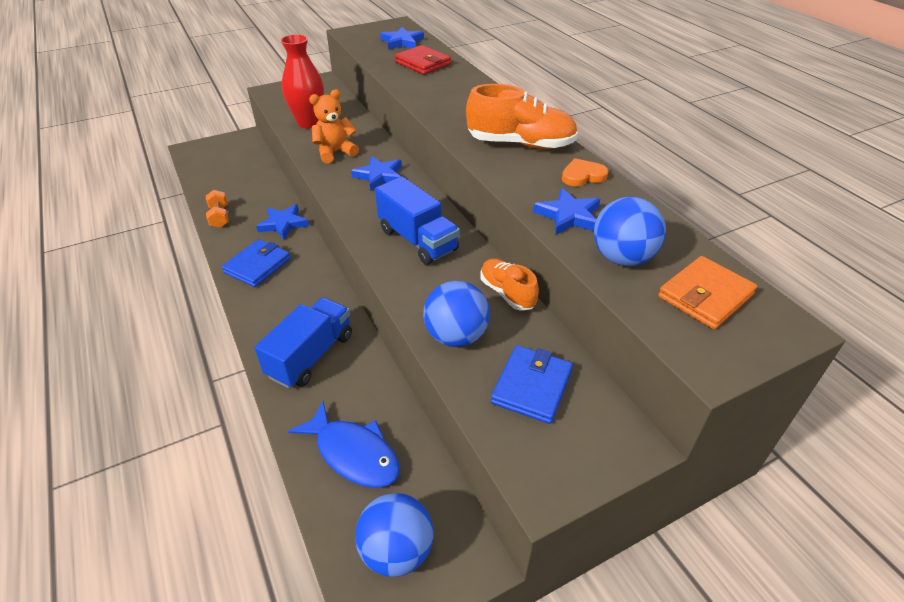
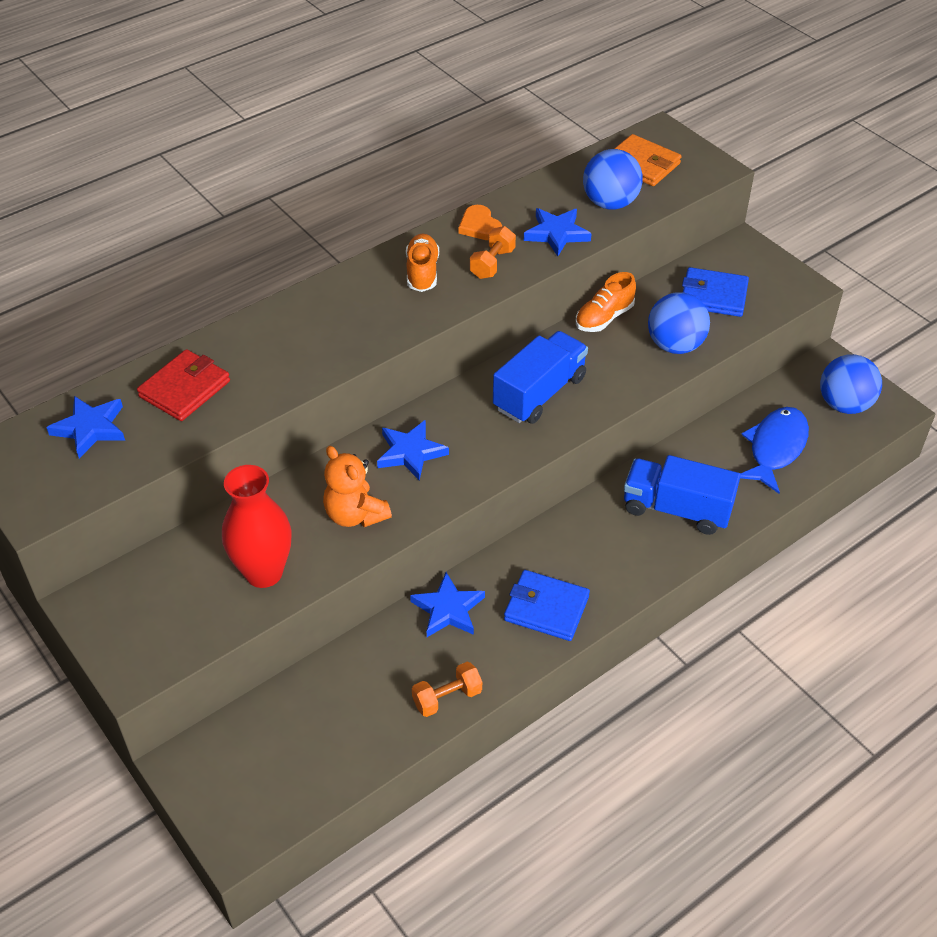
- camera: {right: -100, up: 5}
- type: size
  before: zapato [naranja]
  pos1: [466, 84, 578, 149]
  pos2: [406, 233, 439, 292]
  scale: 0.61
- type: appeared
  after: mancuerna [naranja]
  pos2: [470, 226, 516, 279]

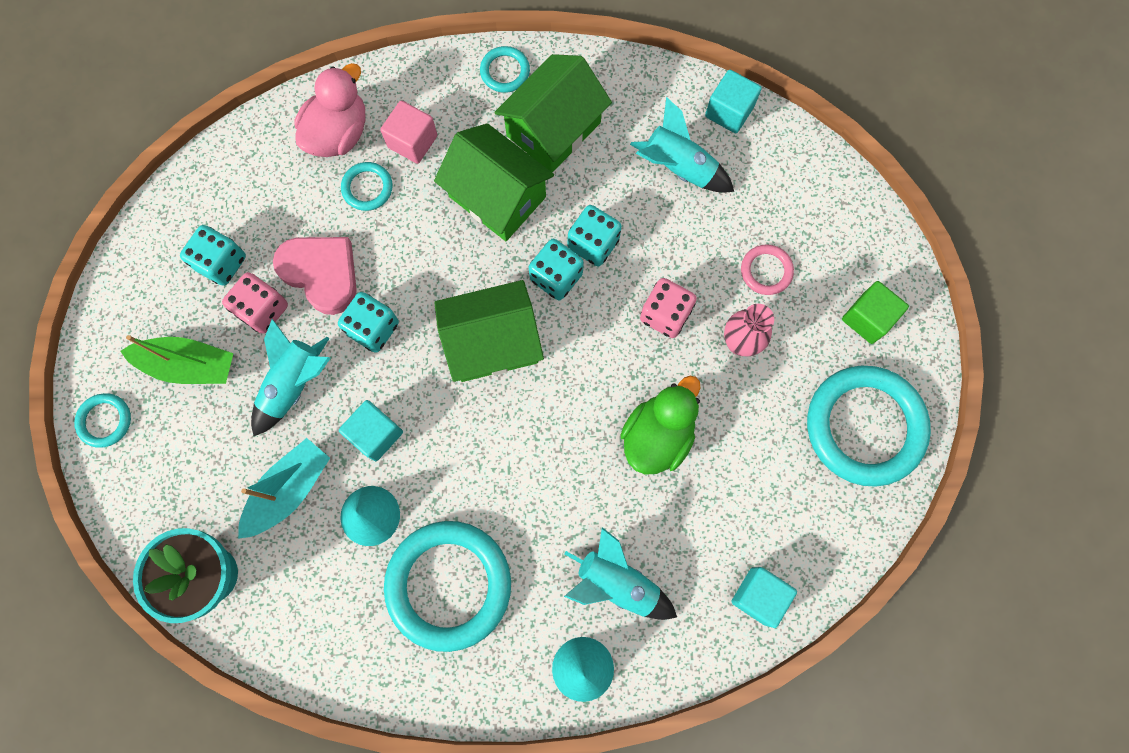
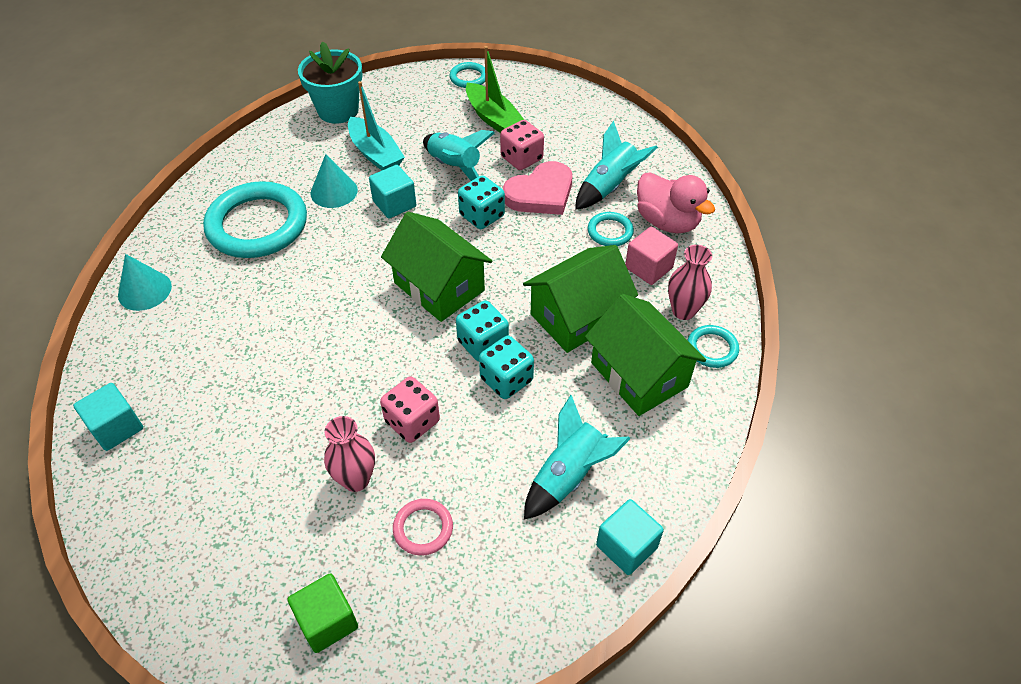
- camera: {right: 105, up: -25}
- type: missing
  before: dado [turquesa]
  pos1: [180, 225, 246, 286]
- type: spun
  before: casa [verde]
  pos1: [434, 280, 544, 382]
  pos2: [381, 212, 492, 322]
  turn: -45
- type: spun
  before: barco [verde]
  pos1: [120, 335, 233, 384]
  pos2: [466, 46, 524, 133]
  turn: -60
- type: missing
  before: anillo [turquesa]
  pos1: [807, 365, 931, 487]
- type: missing
  before: pato [verde]
  pos1: [620, 376, 700, 475]
- type: relocated
  before: cohete [turquesa]
  pos1: [564, 527, 677, 620]
  pos2: [575, 121, 658, 210]
- type: appeared
  after: florero [rosa]
  pos2: [668, 245, 712, 320]

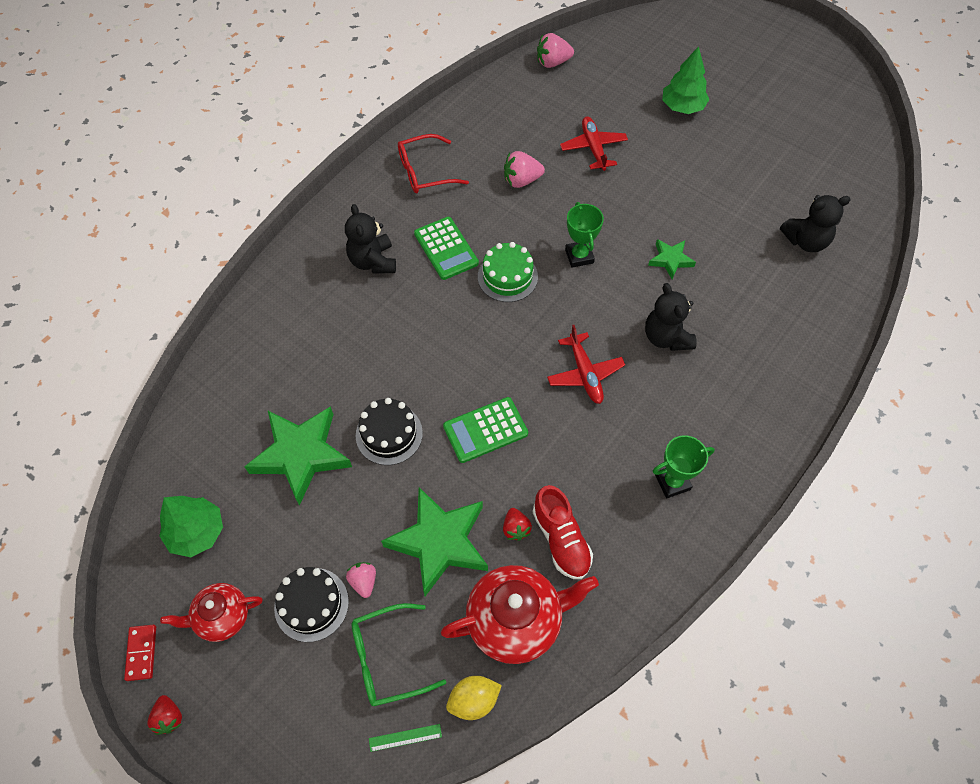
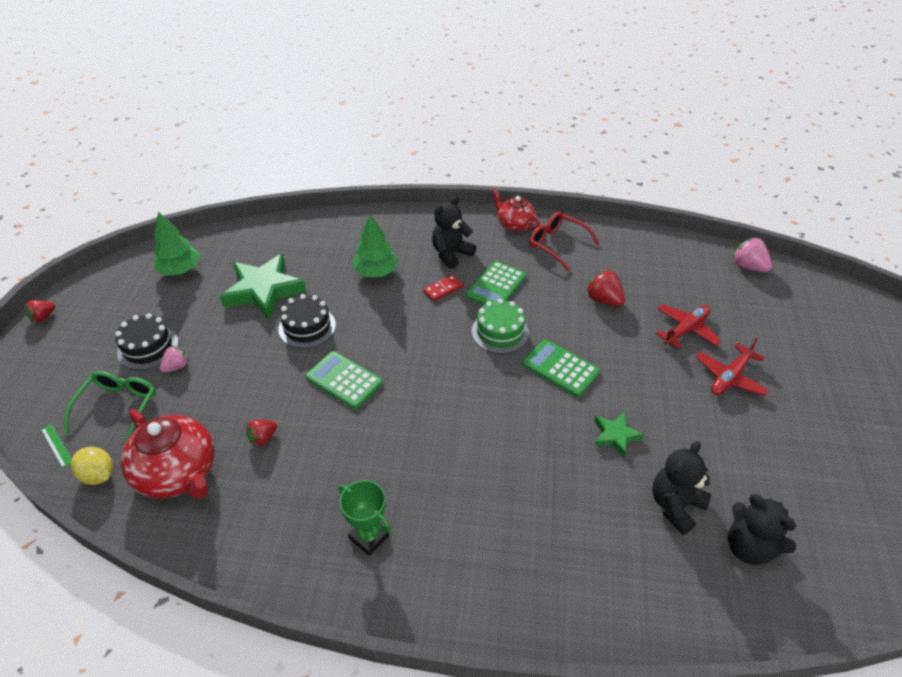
- camera: {right: 60, up: -15}
- type: relocated
  before: árbol [verde]
  pos1: [662, 46, 709, 114]
  pos2: [352, 214, 399, 277]
- type: colour
  before: fresa [rosa]
  after: fresa [rojo]
  pos1: [504, 151, 545, 188]
  pos2: [586, 270, 625, 307]
- type: exchanged
  before: trofeo [verde]
  after: calculadora [verde]
  pos1: [565, 202, 604, 268]
  pos2: [522, 339, 600, 397]
- type: relocated
  before: osito [negro]
  pos1: [645, 283, 697, 351]
  pos2: [652, 441, 711, 535]
- type: relocated
  before: avión [rojo]
  pos1: [547, 325, 625, 404]
  pos2: [696, 338, 769, 396]
- type: missing
  before: zapato [rojo]
  pos1: [532, 485, 593, 579]
- type: missing
  before: estrella [verde]
  pos1: [381, 487, 488, 596]
- type: relocated
  before: tetera [rojo]
  pos1: [160, 583, 263, 642]
  pos2: [492, 189, 540, 232]
- type: spun
  before: gafas [verde]
  pos1: [352, 603, 446, 706]
  pos2: [64, 371, 156, 445]
  turn: 60
- type: relocated
  before: ficha de dominó [rojo]
  pos1: [124, 625, 156, 681]
  pos2: [423, 274, 463, 301]

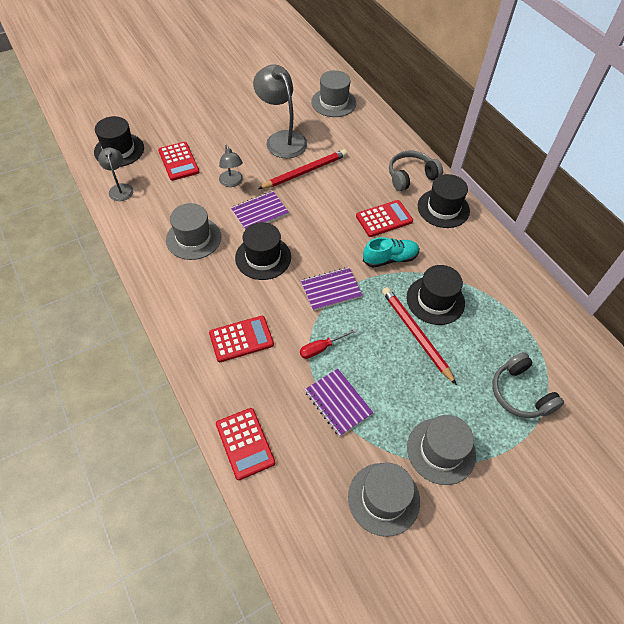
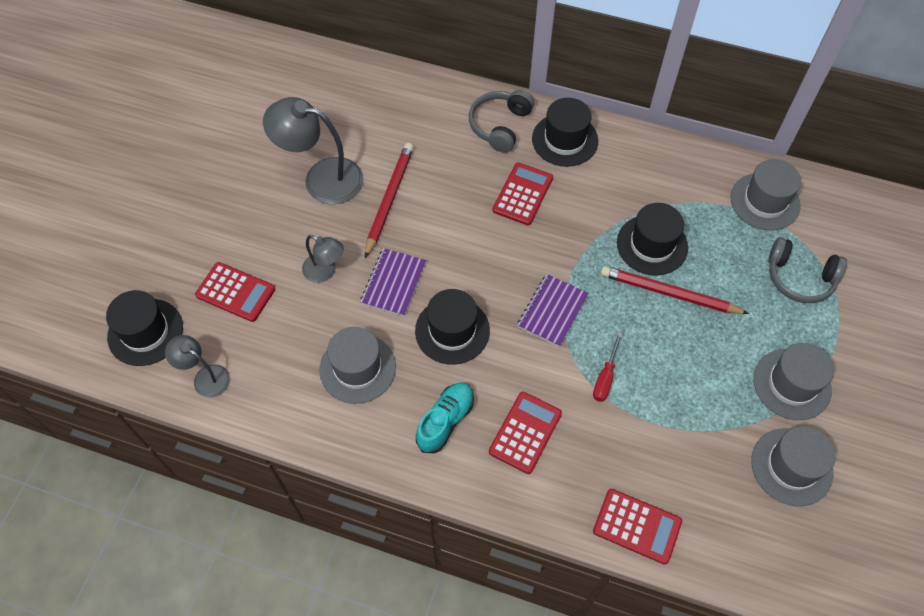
- camera: {right: -40, up: 5}
- type: relocated
  before: sombrero [gris]
  pos1: [311, 70, 356, 117]
  pos2: [731, 159, 801, 230]
- type: relocated
  before: zapato [turquesa]
  pos1: [363, 237, 419, 267]
  pos2: [416, 382, 474, 453]
- type: missing
  before: cuaderno [morado]
  pos1: [305, 369, 374, 437]

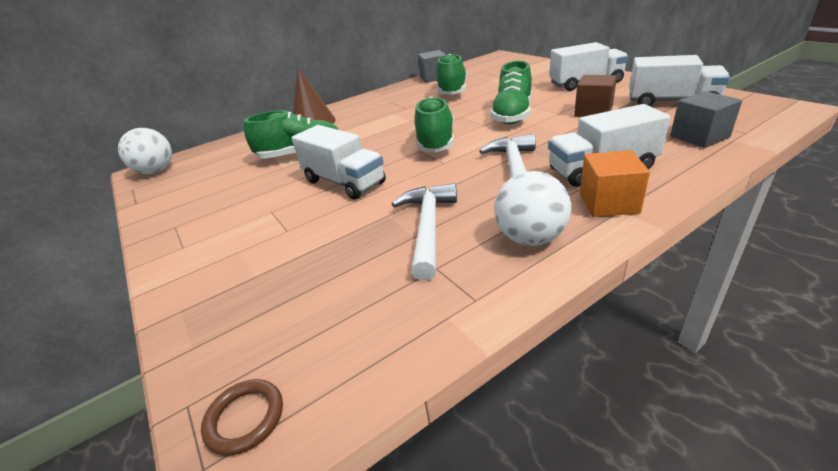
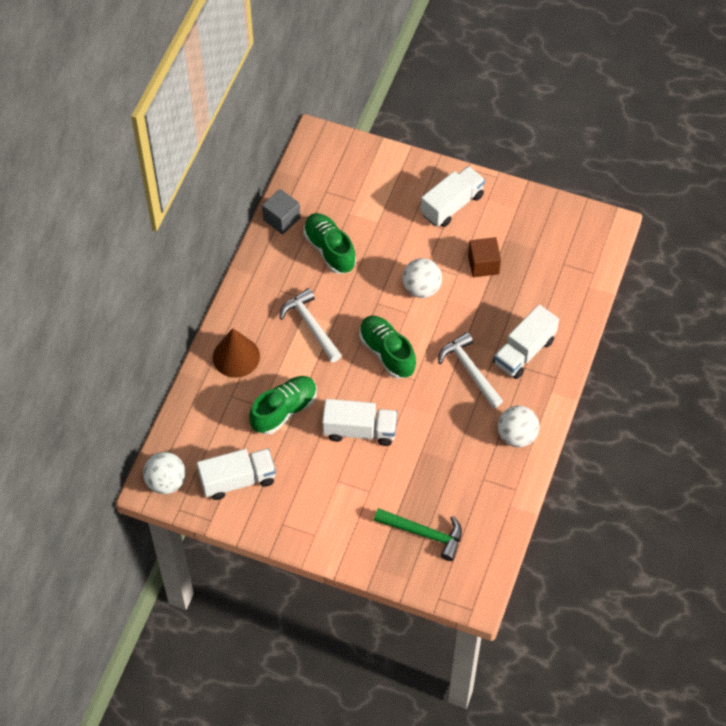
- camera: {right: -40, up: 25}
- type: relocated
  before: camión [blanco]
  pos1: [629, 55, 730, 106]
  pos2: [197, 449, 276, 500]
- type: exchanged
  before: zapato [verde]
  after: pelota [blanco]
  pos1: [490, 61, 532, 124]
  pos2: [402, 258, 442, 298]
- type: missing
  before: cubo [gris]
  pos1: [670, 91, 742, 148]
- type: missing
  before: cubo [naranja]
  pos1: [580, 150, 650, 217]
- type: relocated
  before: martillo [blanco]
  pos1: [392, 183, 457, 281]
  pos2: [279, 288, 342, 362]
- type: missing
  before: anillo [marrón]
  pos1: [201, 379, 283, 455]
- type: appeared
  after: martillo [verde]
  pos2: [374, 508, 462, 561]

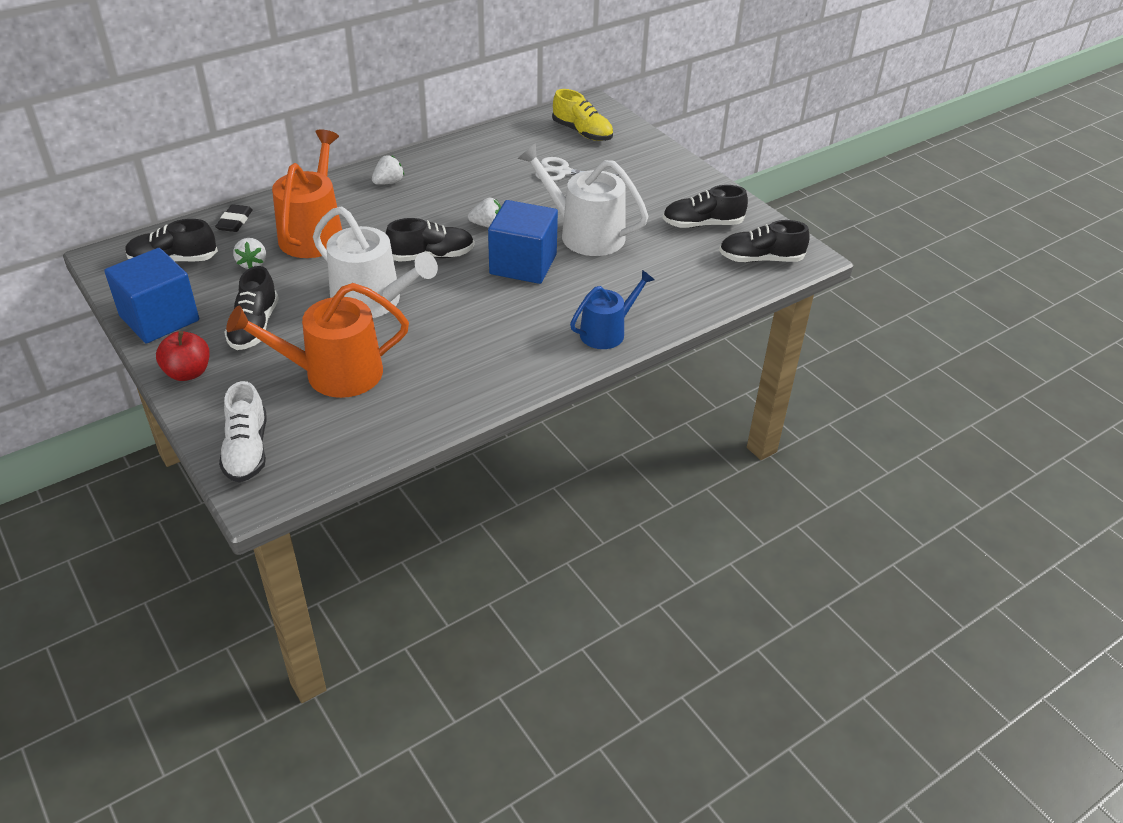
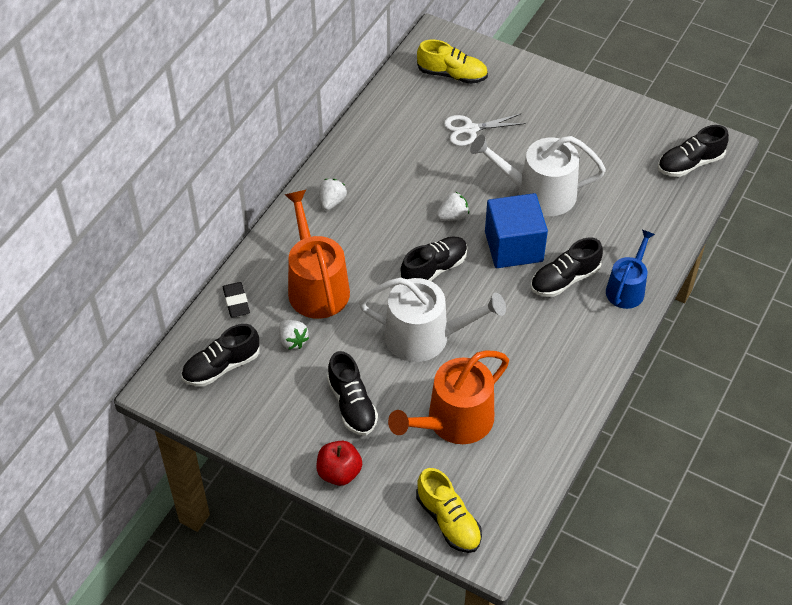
- camera: {right: -25, up: 10}
- type: relocated
  before: zapato [negro]
  pos1: [663, 185, 748, 228]
  pos2: [531, 238, 603, 297]
- type: missing
  before: cubo [azul]
  pos1: [104, 248, 199, 344]
- type: colour
  before: zapato [blanco]
  after: zapato [amarillo]
  pos1: [219, 381, 266, 483]
  pos2: [416, 468, 482, 553]

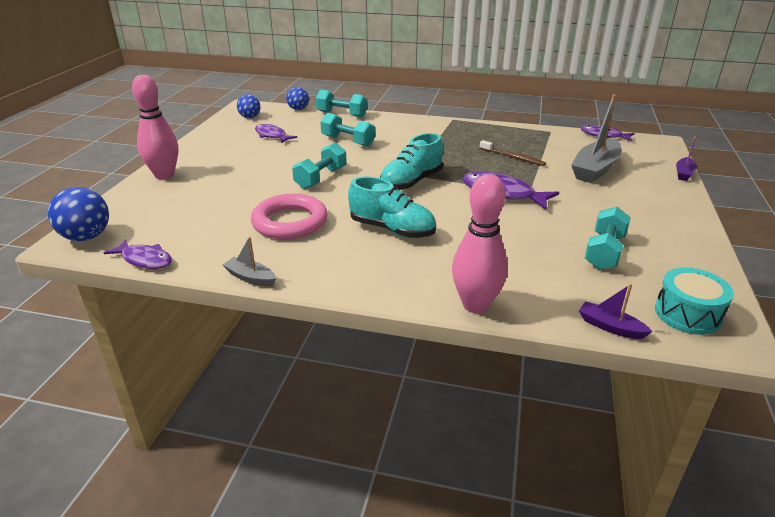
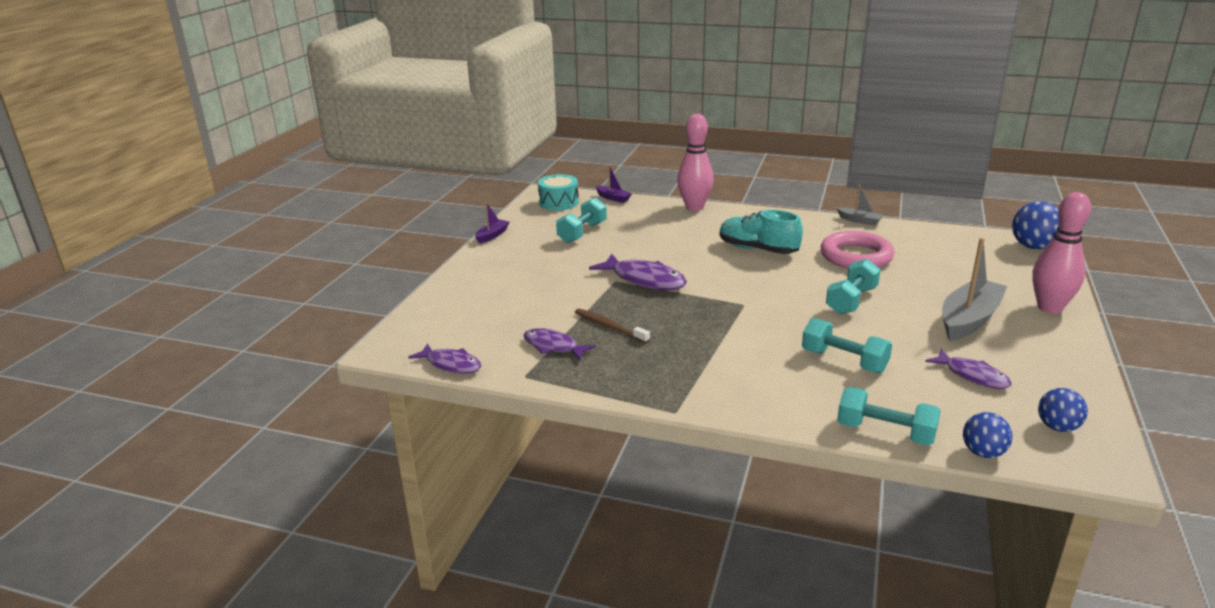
- camera: {right: -175, up: -5}
- type: relocated
  before: barco [gris]
  pos1: [571, 94, 621, 183]
  pos2: [942, 238, 1007, 341]
- type: missing
  before: zapato [turquesa]
  pos1: [380, 133, 443, 190]
- type: relocated
  before: barco [morado]
  pos1: [676, 137, 697, 181]
  pos2: [475, 202, 509, 243]
- type: relocated
  before: pez [morado]
  pos1: [103, 239, 172, 269]
  pos2: [524, 328, 596, 360]

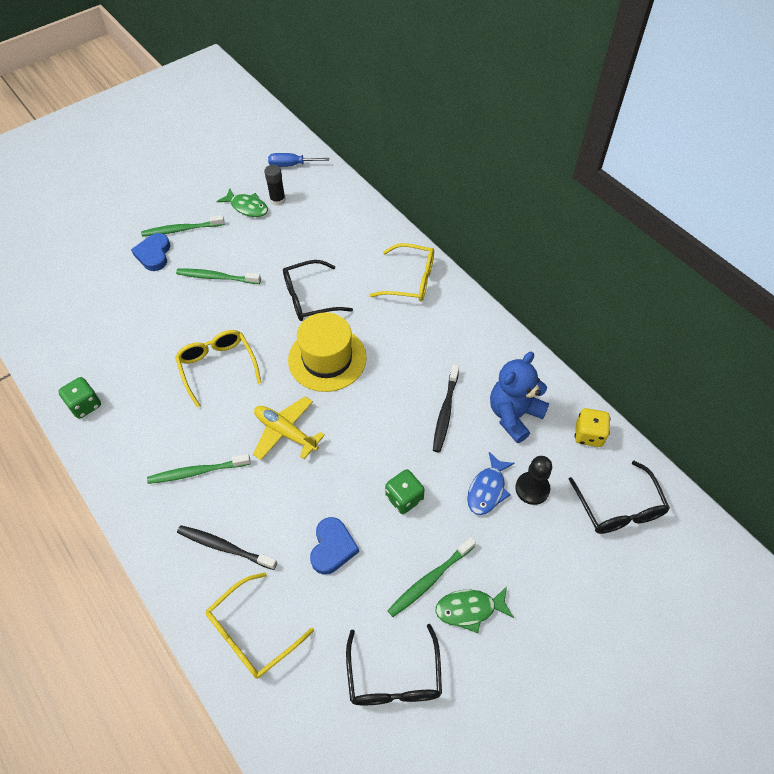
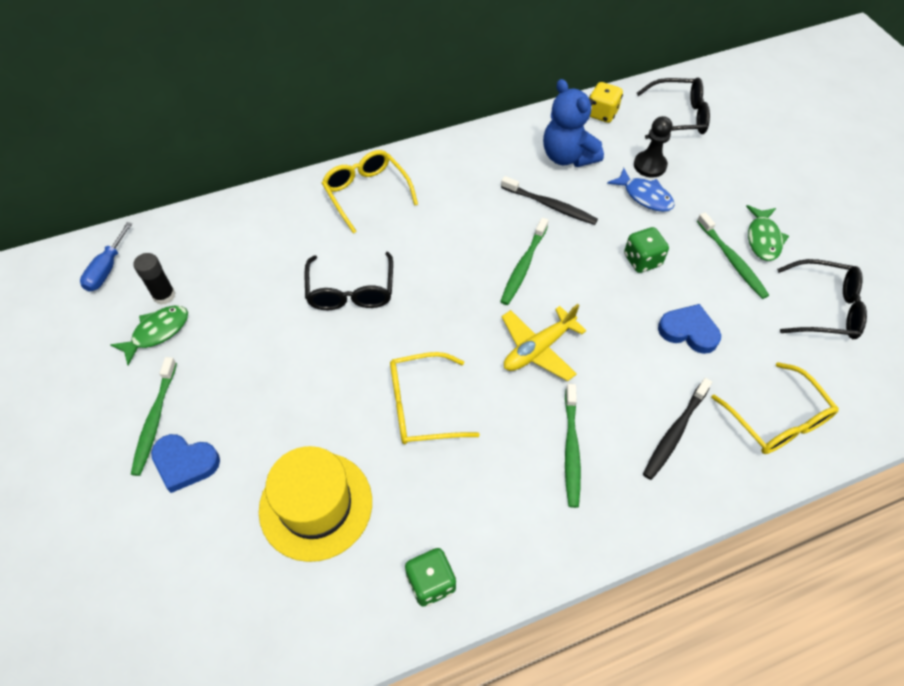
- camera: {right: -75, up: 0}
- type: spun
  before: gafas [amarillo]
  pos1: [369, 243, 434, 302]
  pos2: [322, 150, 418, 234]
  turn: -60
- type: relocated
  before: cepillo de dientes [verde]
  pos1: [176, 269, 261, 284]
  pos2: [500, 218, 549, 305]
- type: relocated
  before: sombrero [amarillo]
  pos1: [288, 312, 367, 392]
  pos2: [259, 446, 372, 562]

